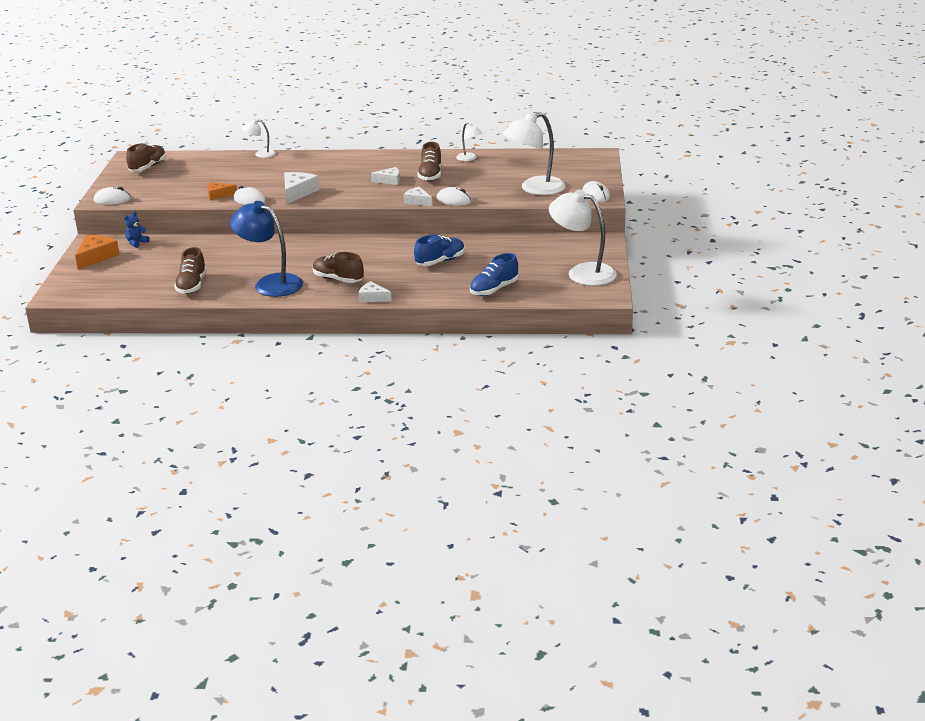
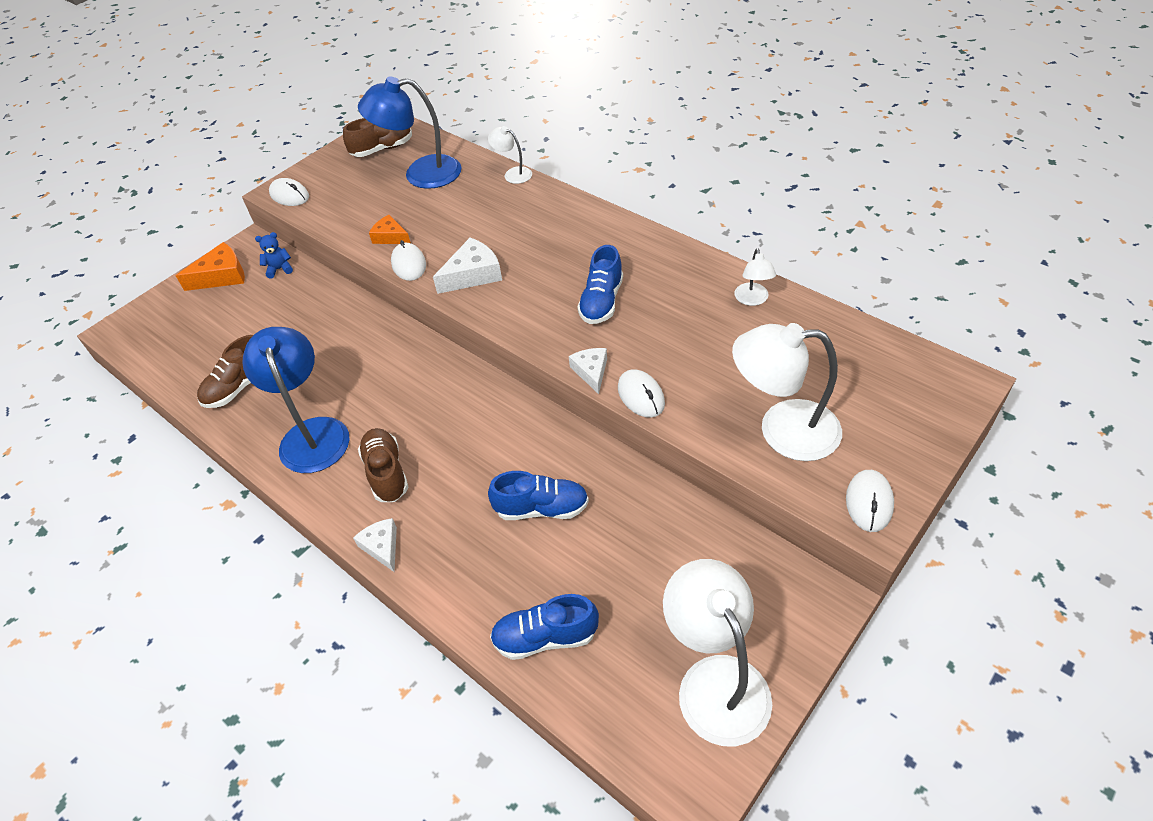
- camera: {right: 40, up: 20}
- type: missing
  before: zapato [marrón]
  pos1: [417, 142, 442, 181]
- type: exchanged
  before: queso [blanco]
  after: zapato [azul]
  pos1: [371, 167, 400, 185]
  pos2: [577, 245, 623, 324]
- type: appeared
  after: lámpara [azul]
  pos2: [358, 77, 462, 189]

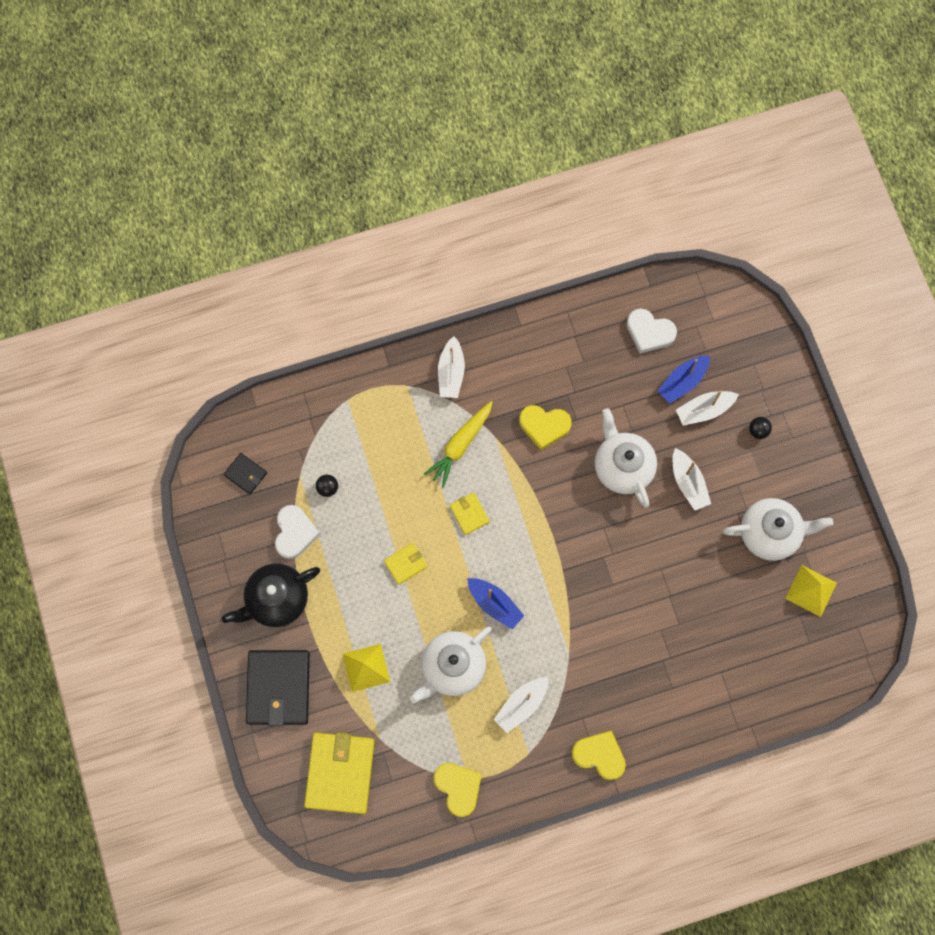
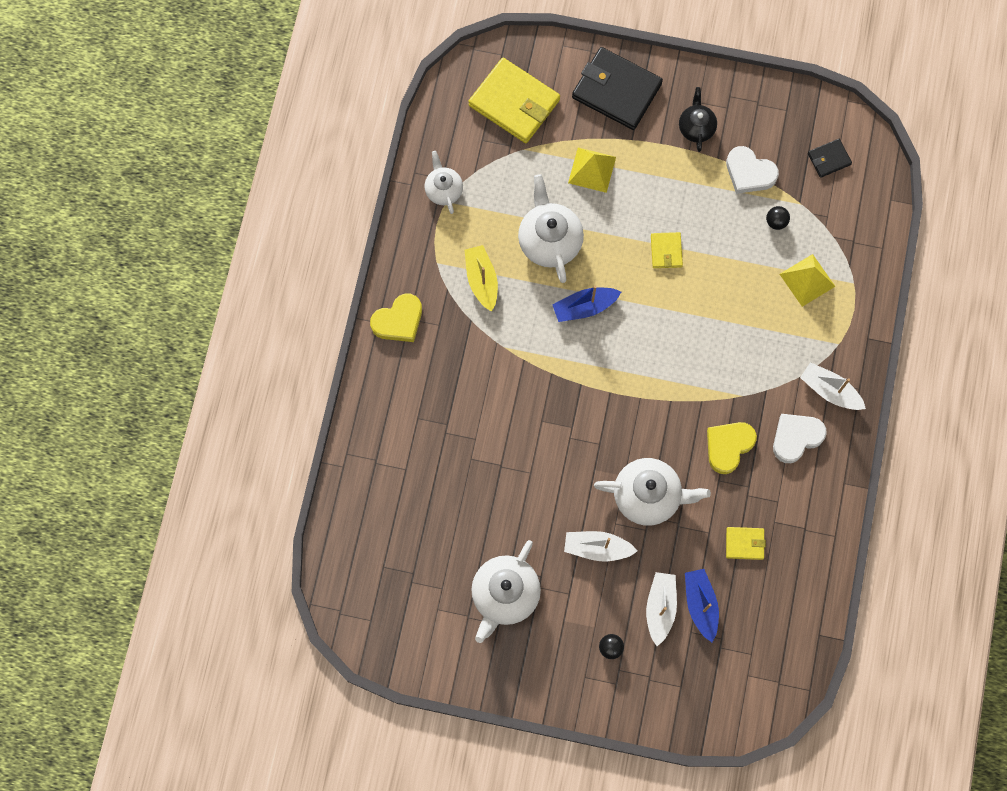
- camera: {right: 120, up: 0}
- type: relocated
  before: corazón [blanco]
  pos1: [627, 309, 677, 354]
  pos2: [773, 414, 827, 463]
- type: missing
  before: zanahoria [amarillo]
  pos1: [424, 401, 493, 488]
- type: relocated
  before: cartera [amarillo]
  pos1: [449, 493, 490, 535]
  pos2: [726, 527, 766, 560]
- type: size
  before: tetera [negro]
  pos1: [222, 563, 320, 627]
  pos2: [679, 87, 717, 152]
  scale: 0.6
- type: relocated
  before: pirámide [amarillo]
  pos1: [785, 565, 837, 617]
  pos2: [780, 254, 836, 307]
- type: colour
  before: barco [blanco]
  after: barco [amarillo]
  pos1: [494, 677, 549, 733]
  pos2: [465, 245, 498, 312]
- type: exchanged
  before: corazón [amarillo]
  after: tetera [blanco]
  pos1: [434, 763, 482, 817]
  pos2: [424, 151, 463, 214]

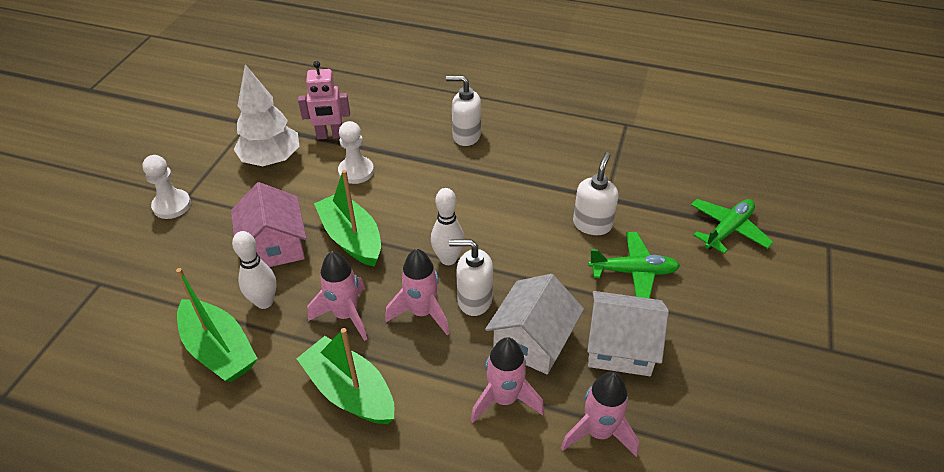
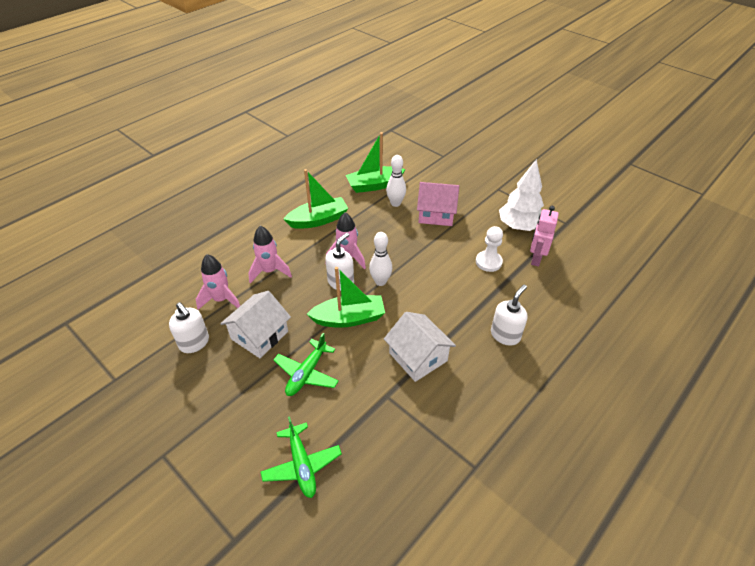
- camera: {right: 115, up: 0}
- type: relocated
  before: dispensador de jabón [blanco]
  pos1: [573, 152, 619, 235]
  pos2: [169, 302, 209, 353]
- type: missing
  before: peón [blanco]
  pos1: [142, 155, 191, 219]
- type: relocated
  before: barco [verde]
  pos1: [314, 170, 381, 267]
  pos2: [307, 267, 385, 328]
- type: missing
  before: cohete [rosa]
  pos1: [307, 252, 367, 341]
- type: relocated
  before: casa [blanco]
  pos1: [485, 274, 584, 374]
  pos2: [384, 312, 456, 382]

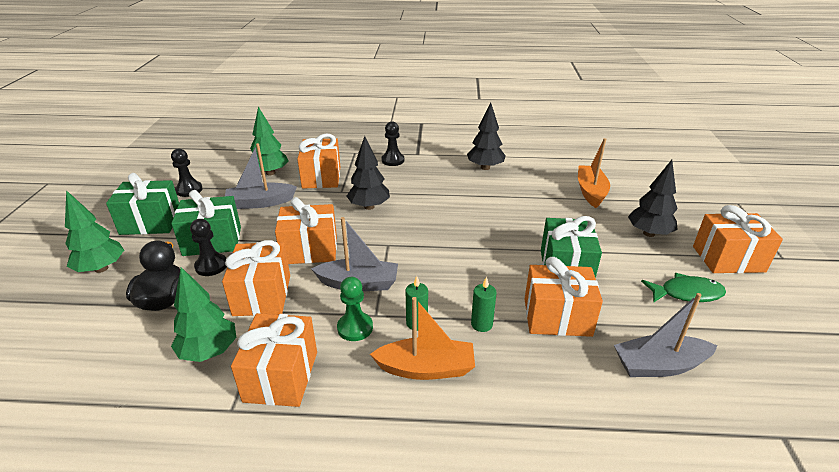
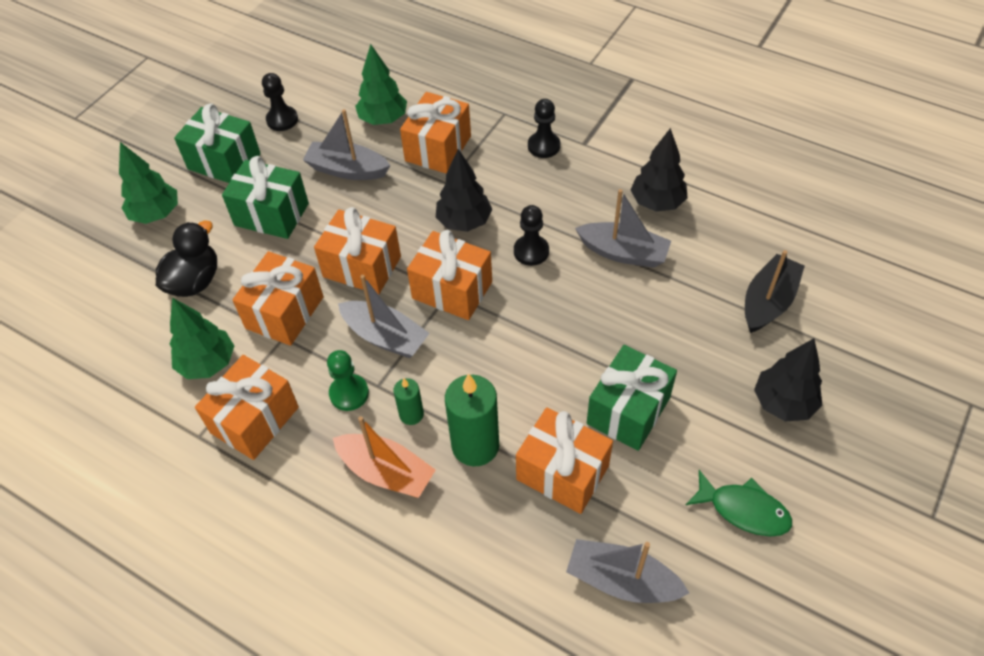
- camera: {right: 30, up: 20}
- type: colour
  before: barco [naranja]
  after: barco [negro]
  pos1: [578, 138, 610, 208]
  pos2: [745, 250, 805, 333]
- type: relocated
  before: regalo [naranja]
  pos1: [693, 205, 783, 273]
  pos2: [407, 230, 492, 320]
- type: relocated
  before: peón [negro]
  pos1: [190, 219, 227, 276]
  pos2: [514, 205, 549, 266]
- type: size
  before: vela [verde]
  pos1: [471, 277, 497, 332]
  pos2: [445, 374, 499, 466]
  scale: 1.9
- type: appeared
  after: barco [gris]
  pos2: [575, 189, 671, 268]

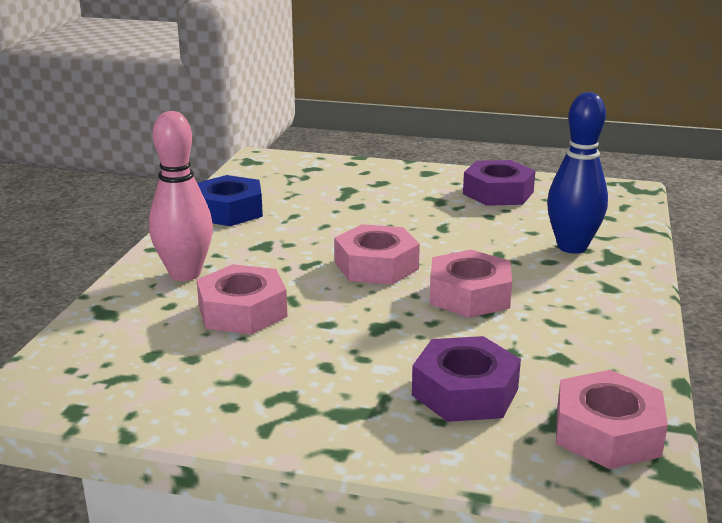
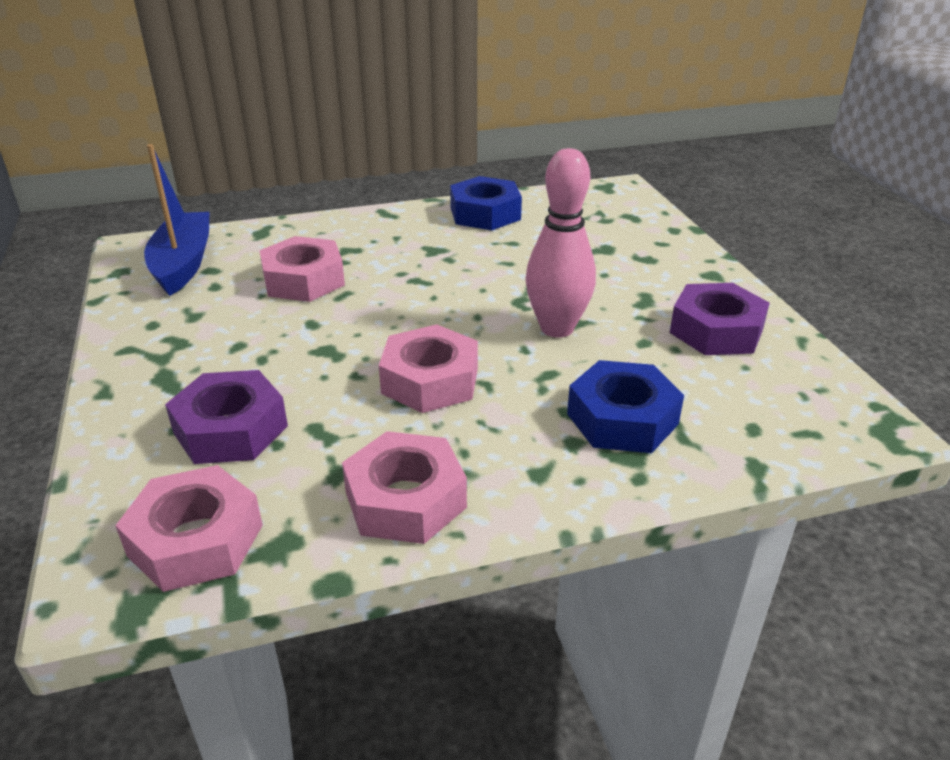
- camera: {right: 60, up: 10}
- type: exchanged
  before: bolo [azul]
  after: tuerca [azul]
  pos1: [547, 92, 608, 254]
  pos2: [567, 360, 684, 453]
- type: relocated
  before: bolo [rosa]
  pos1: [149, 111, 213, 281]
  pos2: [525, 148, 596, 338]
- type: relocated
  before: tuerca [rosa]
  pos1: [335, 224, 420, 285]
  pos2: [342, 431, 467, 544]
- type: appeared
  after: barco [azul]
  pos2: [144, 144, 210, 296]

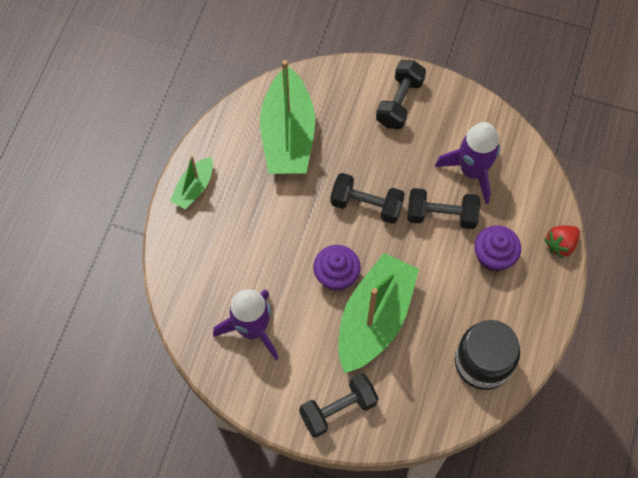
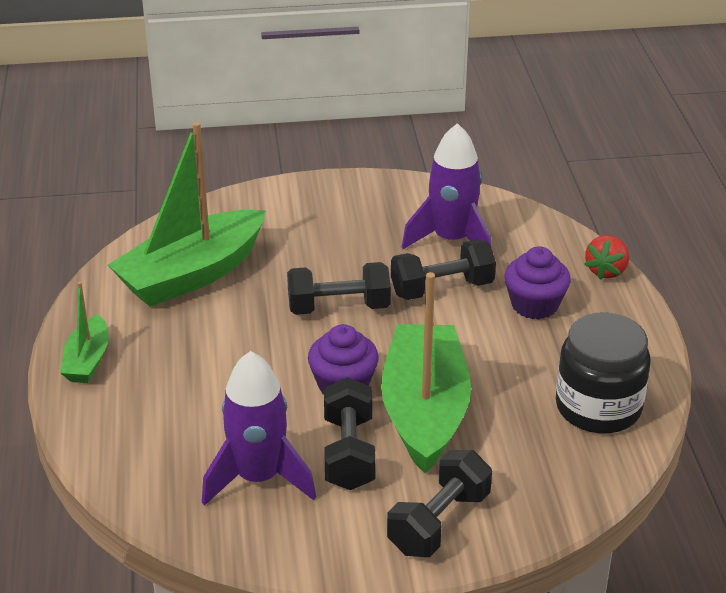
- camera: {right: -25, up: -30}
- type: spun
  before: barco [verde]
  pos1: [260, 60, 315, 174]
  pos2: [108, 122, 266, 307]
  turn: 75
- type: relocated
  before: mancuerna [negro]
  pos1: [376, 60, 426, 129]
  pos2: [324, 377, 375, 490]

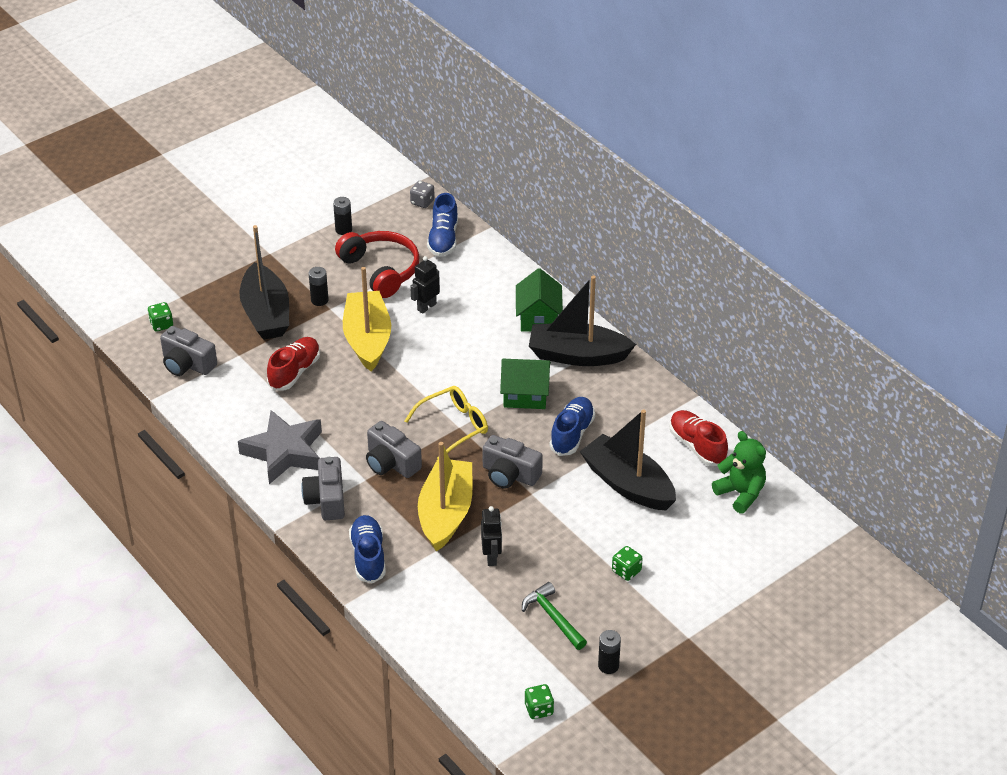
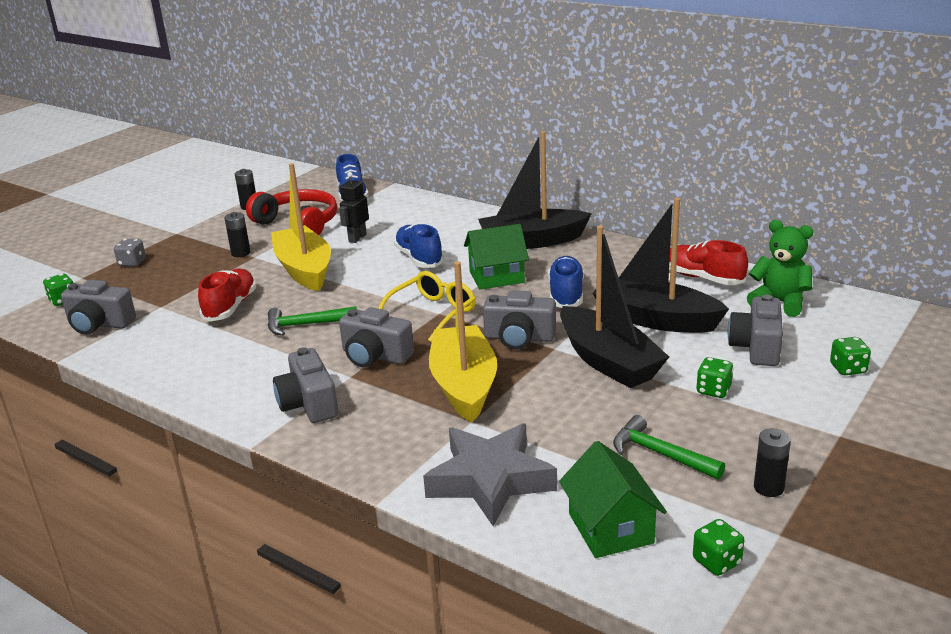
- camera: {right: -15, up: -15}
- type: relocated
  before: dado [gris]
  pos1: [410, 181, 435, 208]
  pos2: [114, 239, 146, 267]
- type: relocated
  before: barco [negro]
  pos1: [239, 225, 289, 340]
  pos2: [560, 225, 669, 388]
- type: relocated
  before: casa [verde]
  pos1: [516, 268, 563, 332]
  pos2: [559, 441, 667, 558]
- type: relocated
  before: estrella [gris]
  pos1: [238, 410, 322, 484]
  pos2: [423, 423, 557, 526]
- type: missing
  before: robot [negro]
  pos1: [481, 506, 502, 566]
- type: relocated
  before: zapato [azul]
  pos1: [349, 515, 386, 584]
  pos2: [394, 223, 444, 268]
- type: appeared
  after: cámara [gris]
  pos2: [728, 294, 783, 366]
- type: appeared
  after: martillo [verde]
  pos2: [268, 306, 357, 336]
- type: appeared
  after: dado [verde]
  pos2: [830, 337, 871, 375]

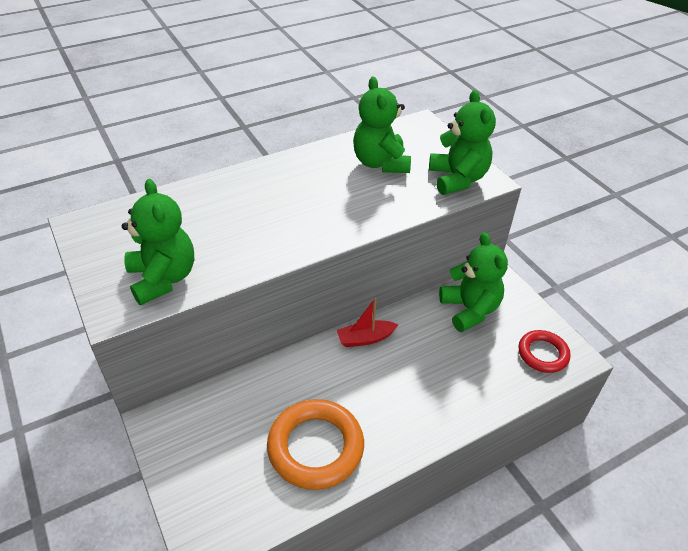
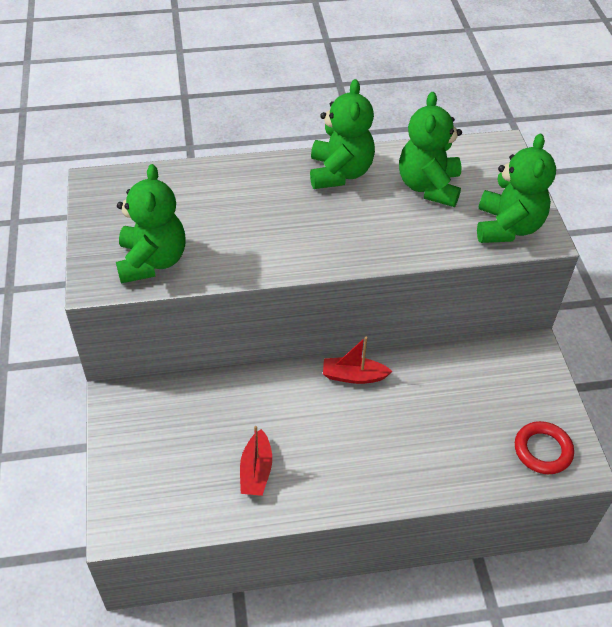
- camera: {right: 20, up: 5}
- type: relocated
  before: osito [verde]
  pos1: [439, 232, 508, 332]
  pos2: [310, 79, 375, 189]
- type: exchanged
  before: anillo [naranja]
  after: barco [rojo]
  pos1: [267, 399, 364, 490]
  pos2: [240, 426, 272, 496]

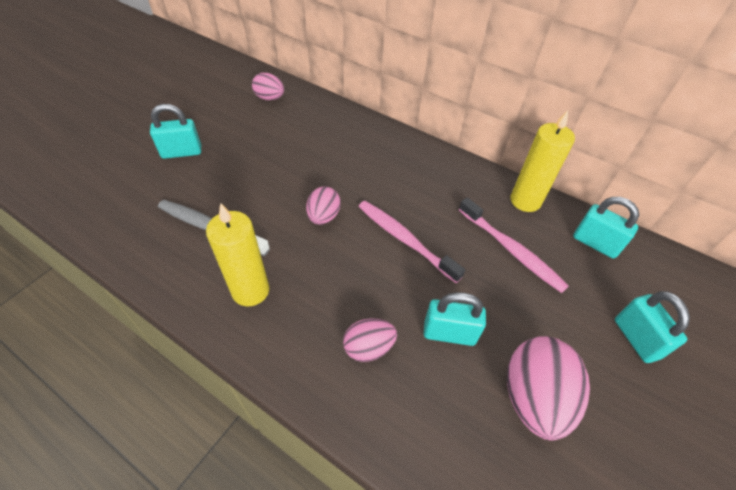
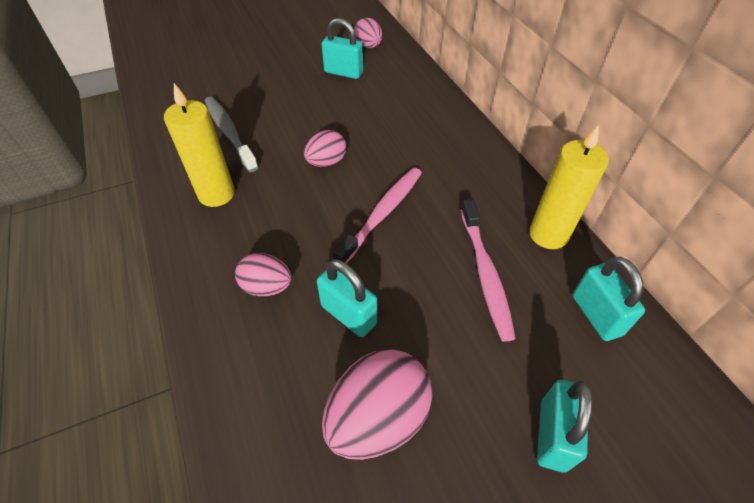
- camera: {right: 35, up: 0}
- type: relocated
  before: candado [turquesa]
  pos1: [150, 104, 201, 159]
  pos2: [322, 18, 363, 79]
- type: spun
  before: cepillo de dientes [rosa]
  pos1: [358, 201, 465, 283]
  pos2: [333, 168, 422, 264]
  turn: 45

